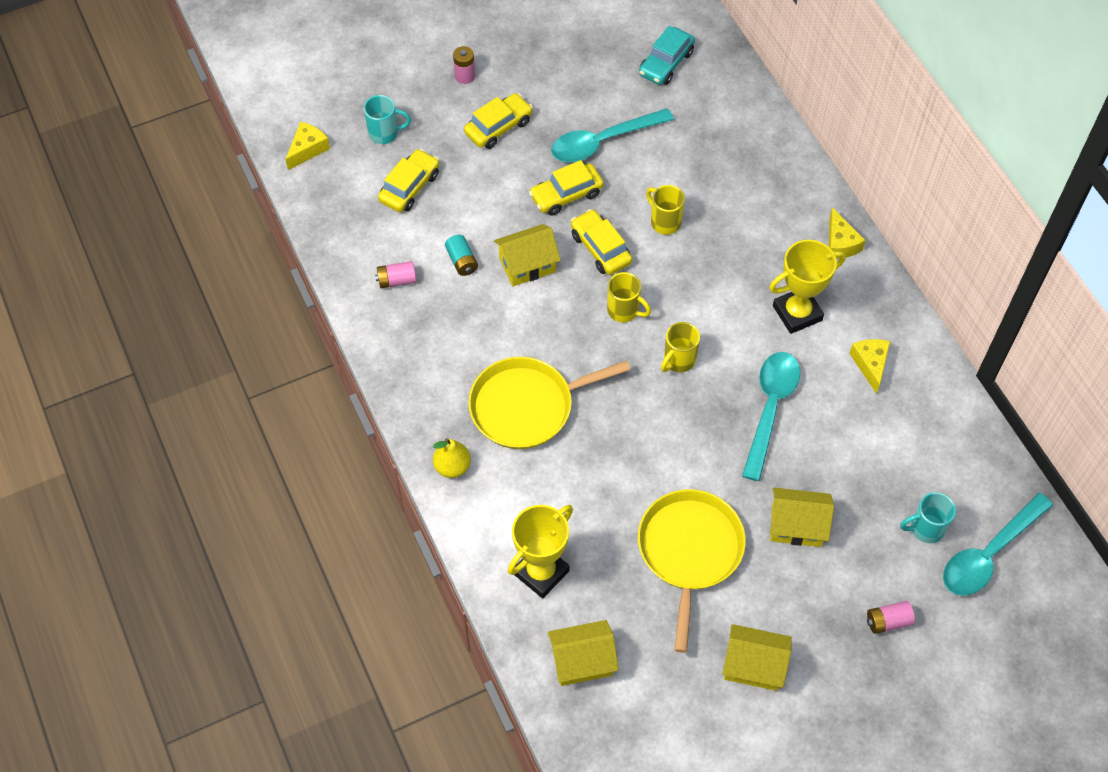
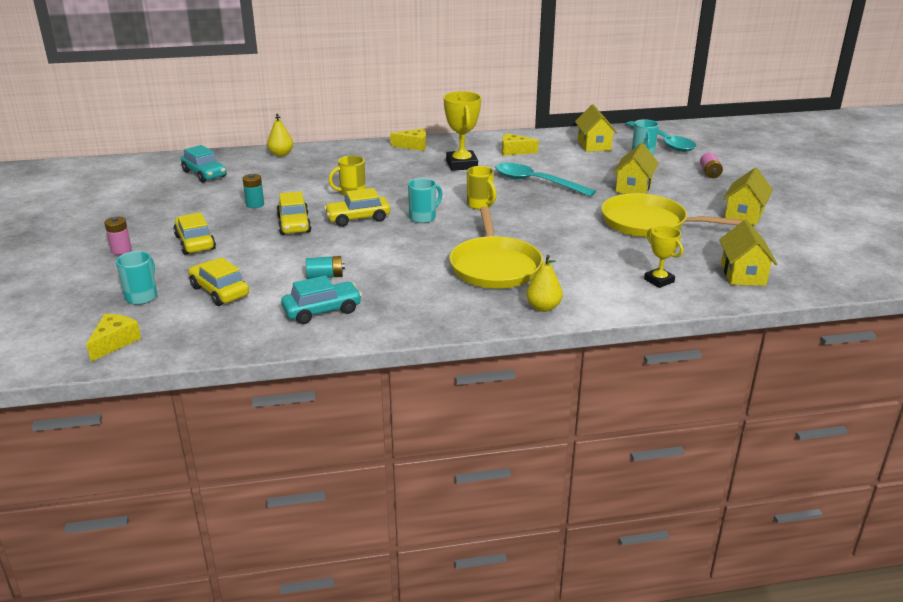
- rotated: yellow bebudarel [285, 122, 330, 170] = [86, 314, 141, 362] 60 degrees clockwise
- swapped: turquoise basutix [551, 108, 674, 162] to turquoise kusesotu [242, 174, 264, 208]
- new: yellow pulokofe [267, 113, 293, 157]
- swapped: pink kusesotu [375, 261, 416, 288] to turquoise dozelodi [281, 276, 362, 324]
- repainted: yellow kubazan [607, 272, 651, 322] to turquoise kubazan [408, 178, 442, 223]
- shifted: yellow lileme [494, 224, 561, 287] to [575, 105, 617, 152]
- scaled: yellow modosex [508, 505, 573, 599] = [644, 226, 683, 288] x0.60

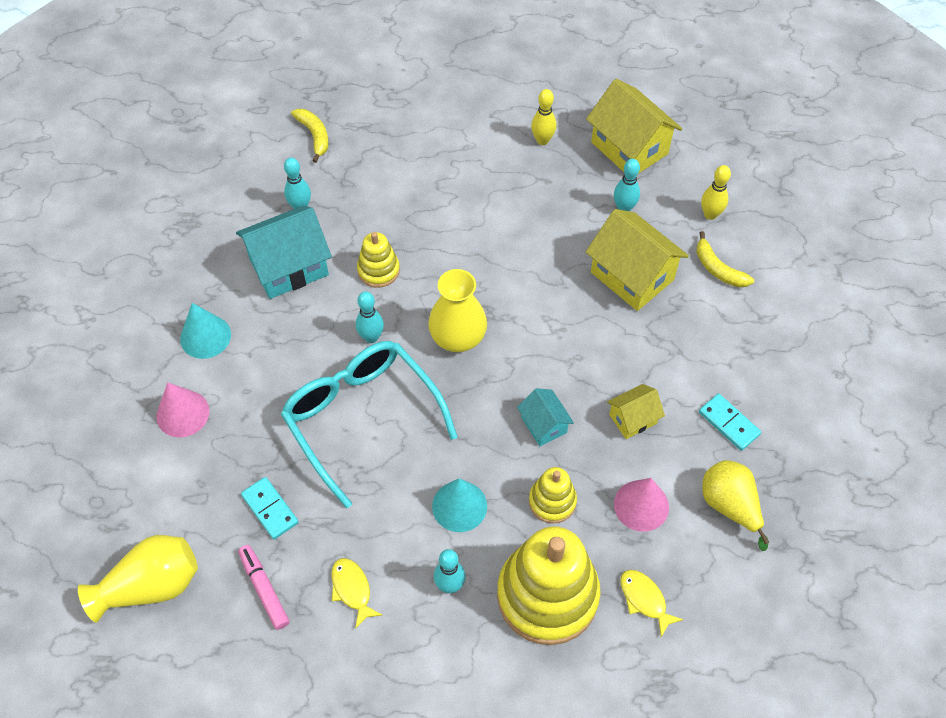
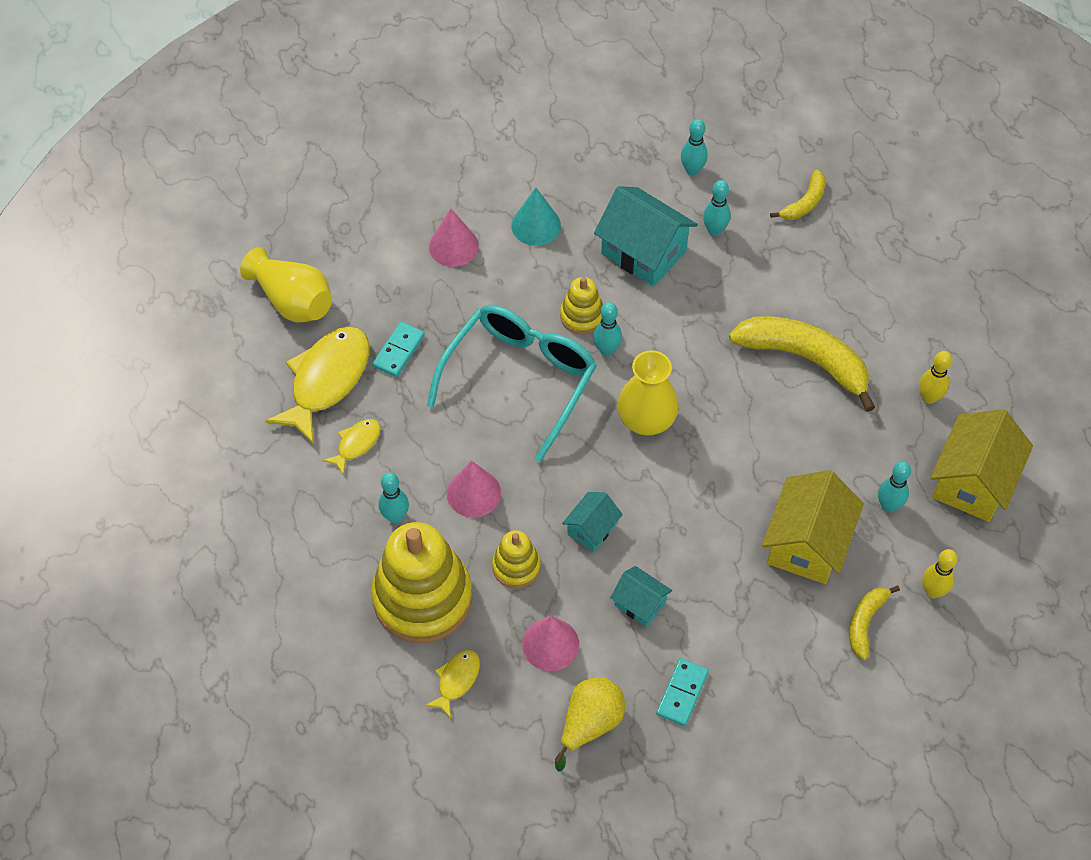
- swapped: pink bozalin [238, 545, 290, 630] to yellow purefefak [265, 327, 369, 445]
- repainted: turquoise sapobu [432, 479, 487, 532] to pink sapobu [447, 461, 501, 518]
- shifted: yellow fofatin [357, 232, 400, 288] to [560, 277, 603, 334]
- repainted: yellow lileme [607, 384, 665, 439] to turquoise lileme [610, 566, 672, 627]
- new: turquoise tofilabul [681, 119, 708, 176]
- new: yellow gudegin [729, 316, 875, 412]

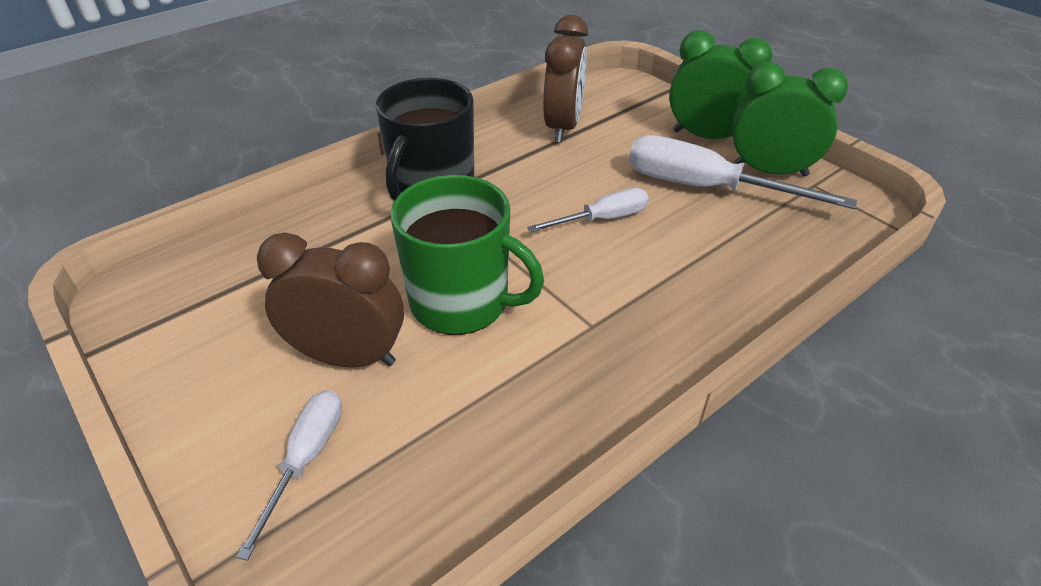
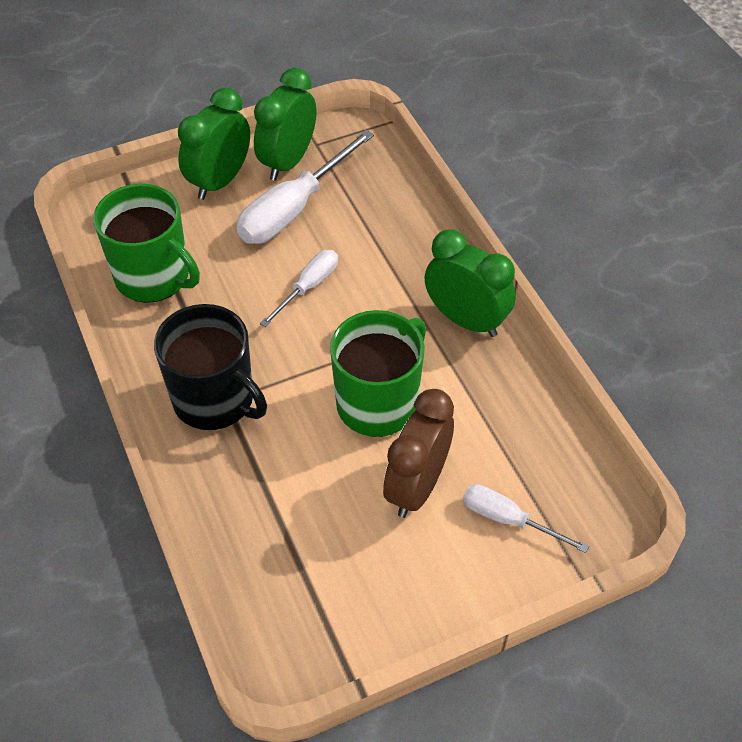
- swapped: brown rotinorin [543, 15, 588, 143] to green kubazan [93, 184, 200, 303]
- rotated: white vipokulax [527, 188, 649, 232] = [260, 250, 338, 327] 45 degrees clockwise
- new: green rotinorin [425, 229, 516, 337]

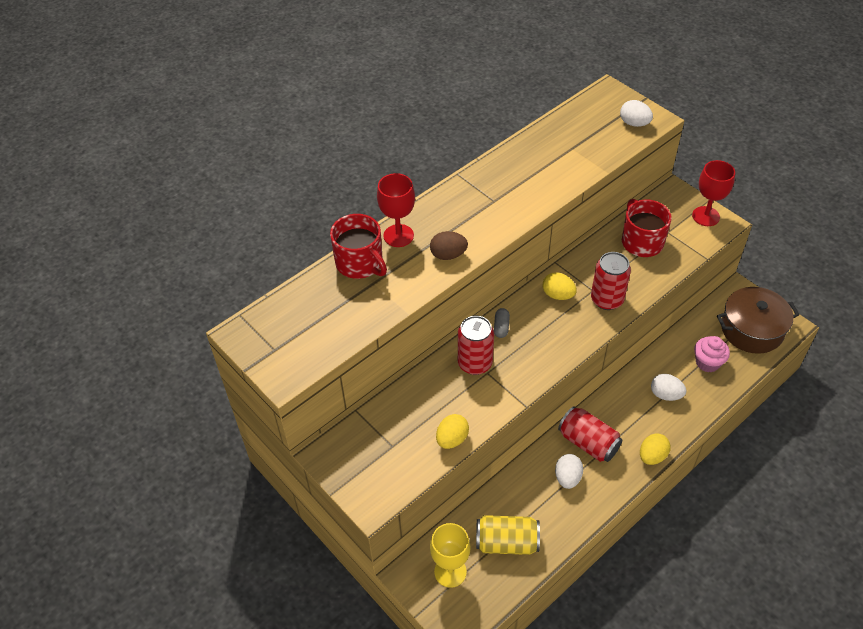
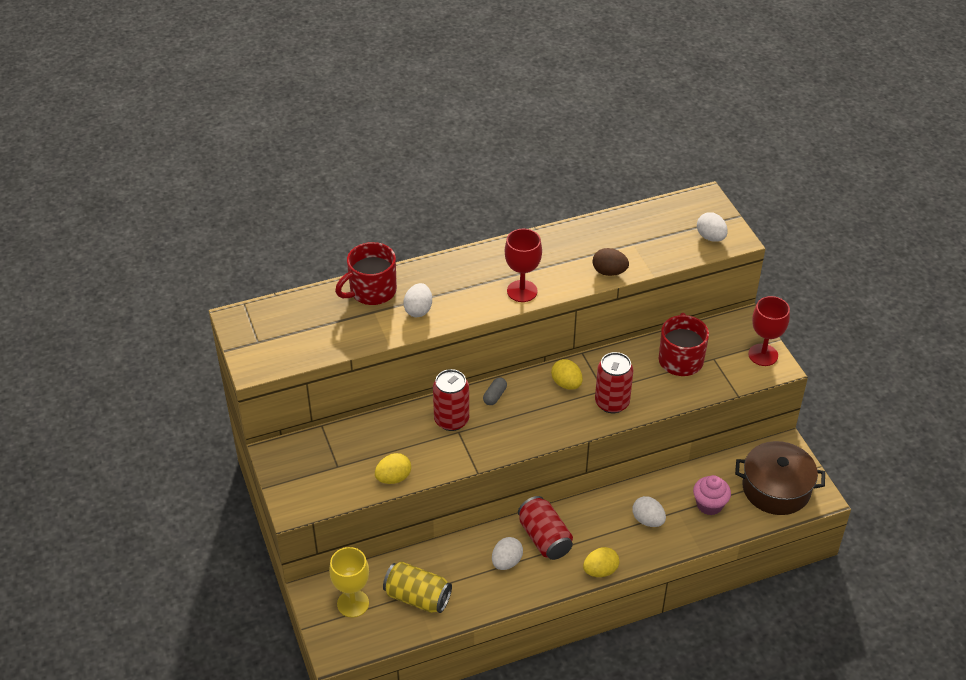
- rotated: red kubazan [330, 214, 387, 279] = [335, 242, 397, 305] 75 degrees clockwise
- new: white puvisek [404, 283, 432, 317]
- shifted: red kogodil [377, 173, 415, 247] to [505, 229, 542, 302]
- shifted: brown puvisek [430, 231, 468, 260] to [593, 248, 629, 276]

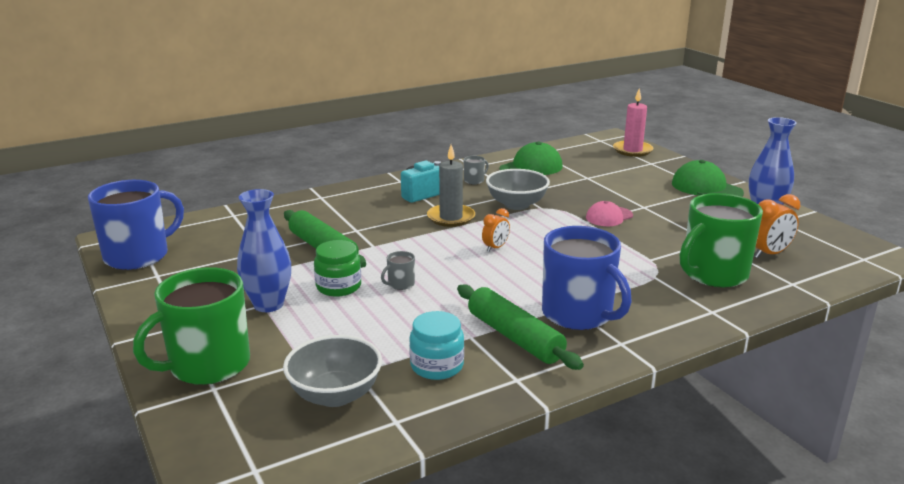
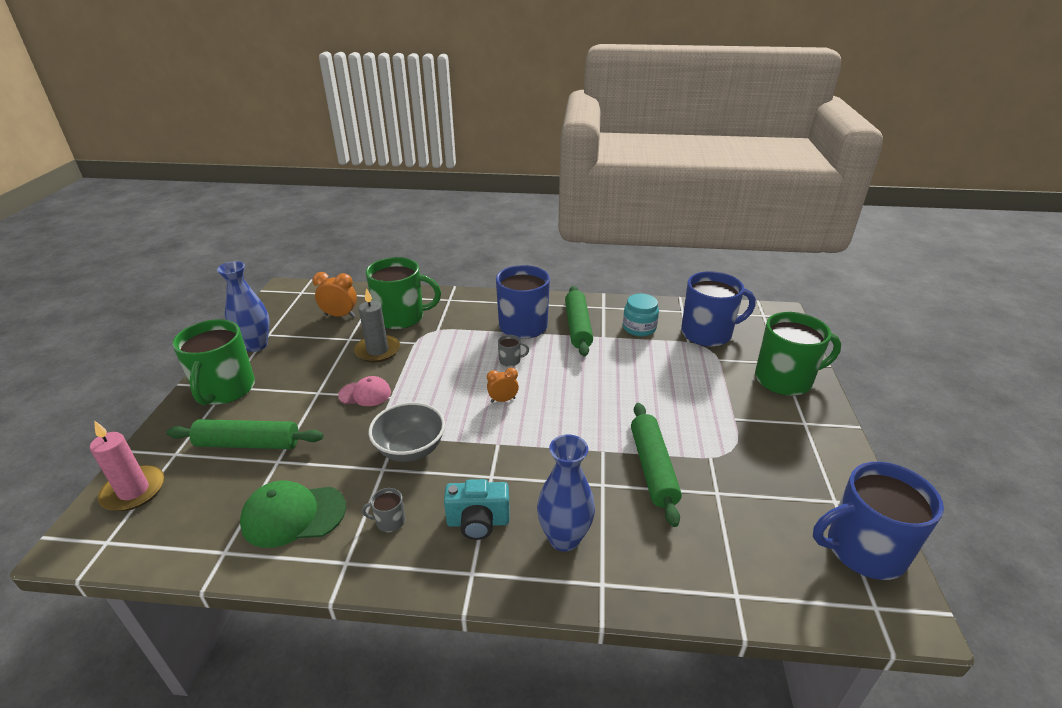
- new: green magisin [166, 419, 324, 449]
- swapped: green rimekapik [672, 160, 744, 197] to green kubazan [172, 319, 255, 405]
- shifted: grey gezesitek [427, 145, 475, 227] to [354, 288, 400, 363]
- shifted: grey kubazan [381, 251, 415, 290] to [498, 335, 529, 367]
- shifted: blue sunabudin [237, 189, 291, 312] to [537, 435, 595, 552]
- swapped: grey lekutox [283, 335, 382, 407] to blue kubazan [681, 271, 756, 347]
- gone: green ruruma [314, 240, 361, 297]

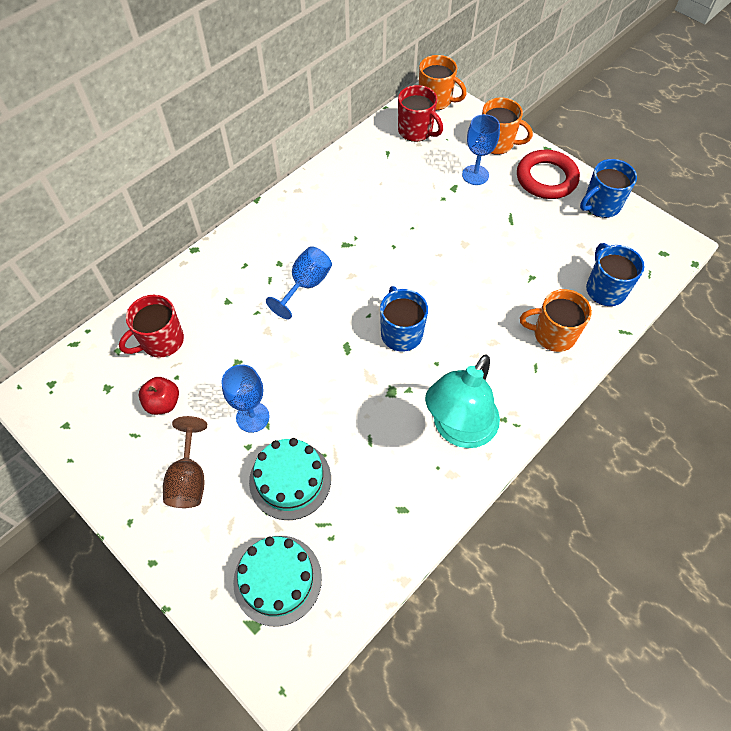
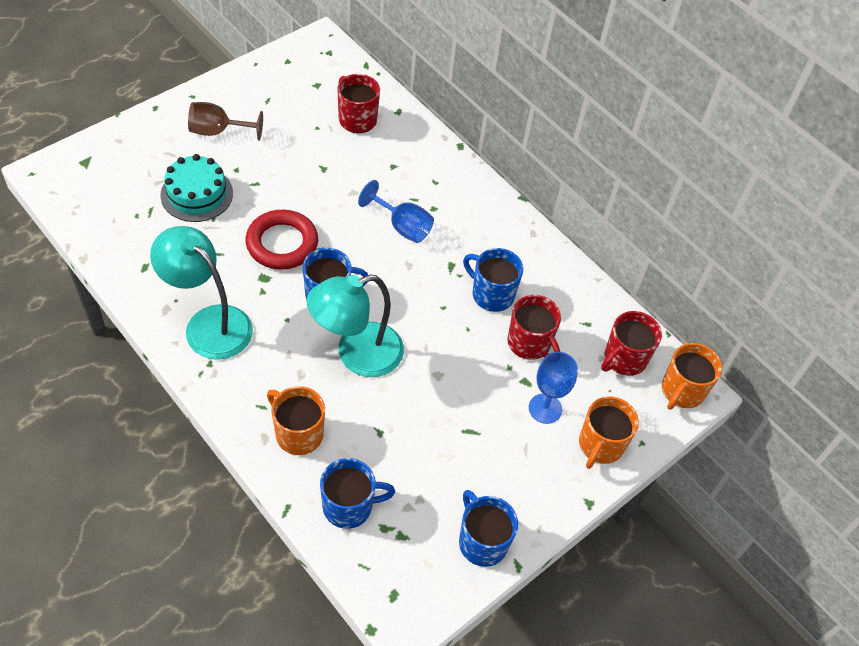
- shifted: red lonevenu [517, 150, 580, 199] to [245, 210, 318, 270]
- rotated: orange kubazan [520, 289, 592, 352] = [267, 386, 325, 455] 60 degrees counterclockwise
- new: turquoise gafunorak [306, 275, 404, 377]
- new: blue kubazan [463, 248, 523, 312]
- new: red kubazan [507, 295, 561, 360]
- gone: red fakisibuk [139, 377, 179, 415]
- gone: blue kogodil [221, 364, 269, 433]
- gone: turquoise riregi [233, 536, 322, 626]

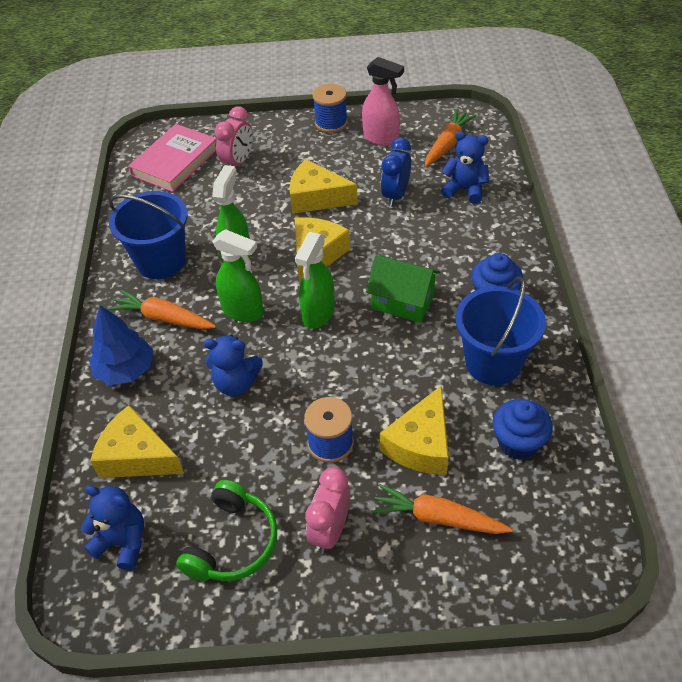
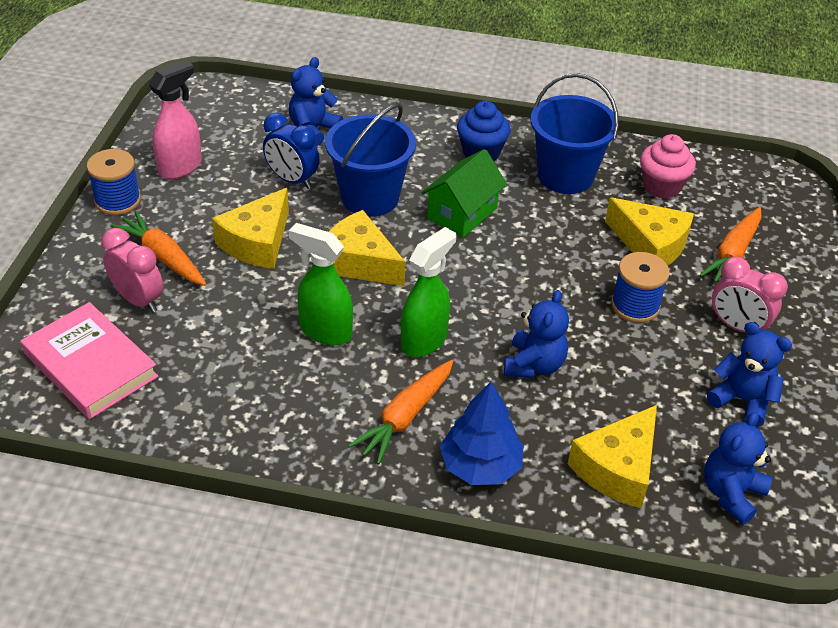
- shifted: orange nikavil [425, 109, 477, 167] to [110, 211, 207, 286]
- shifted: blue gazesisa [109, 191, 188, 279] to [325, 103, 416, 217]
- repainted: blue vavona [492, 399, 553, 460] to pink vavona [640, 134, 696, 199]
- swapped: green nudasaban [176, 480, 277, 581] to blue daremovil [707, 322, 792, 427]
- gone: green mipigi [295, 232, 335, 329]

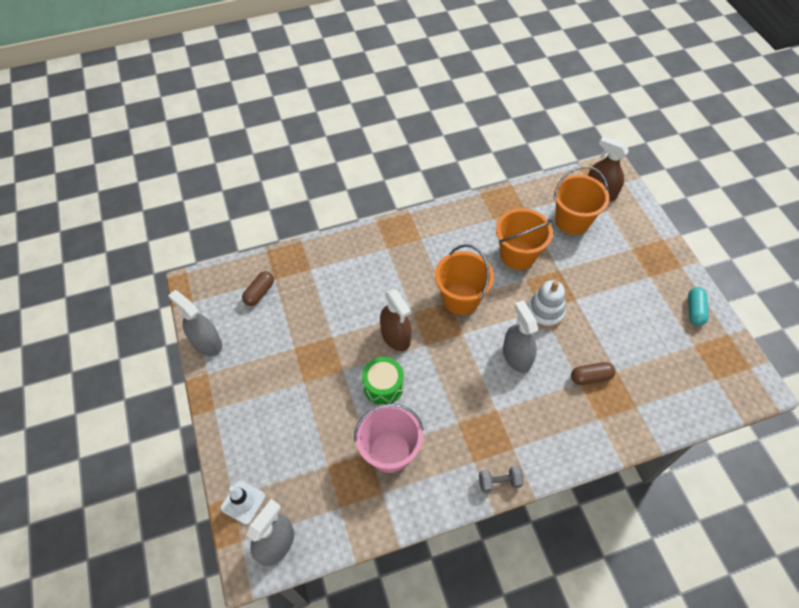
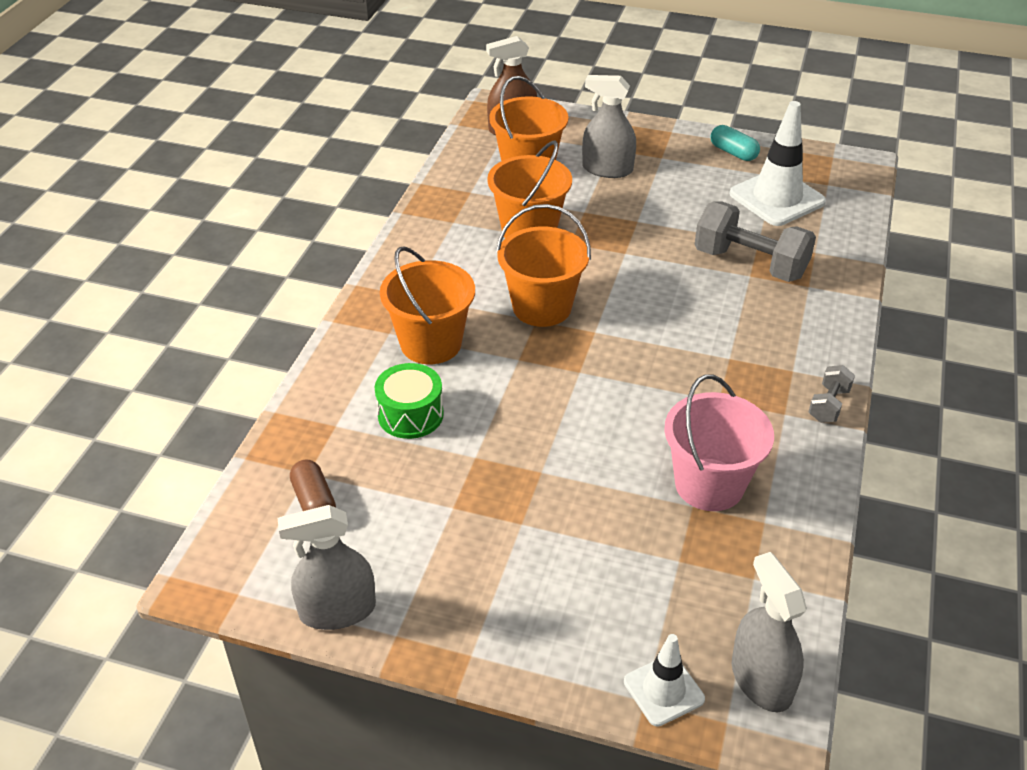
- shifted: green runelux [362, 357, 404, 405] to [375, 363, 444, 439]
- new: orange gazesisa [380, 246, 475, 364]
- shifted: grey mipigi [503, 300, 538, 373] to [582, 75, 636, 178]
- swapped: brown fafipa [571, 362, 615, 385] to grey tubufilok [694, 201, 816, 282]
- new: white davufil [730, 101, 826, 226]
- gone: brown mipigi [380, 289, 411, 351]
- gone: white fofatin [527, 280, 566, 329]

